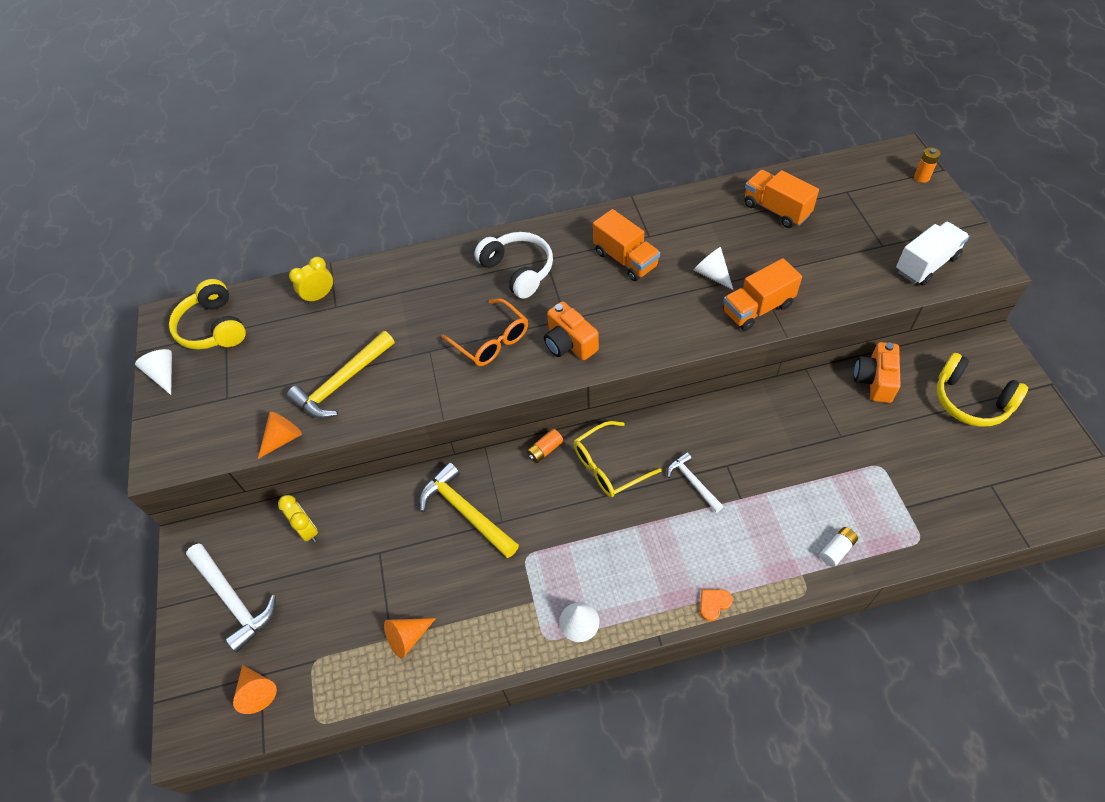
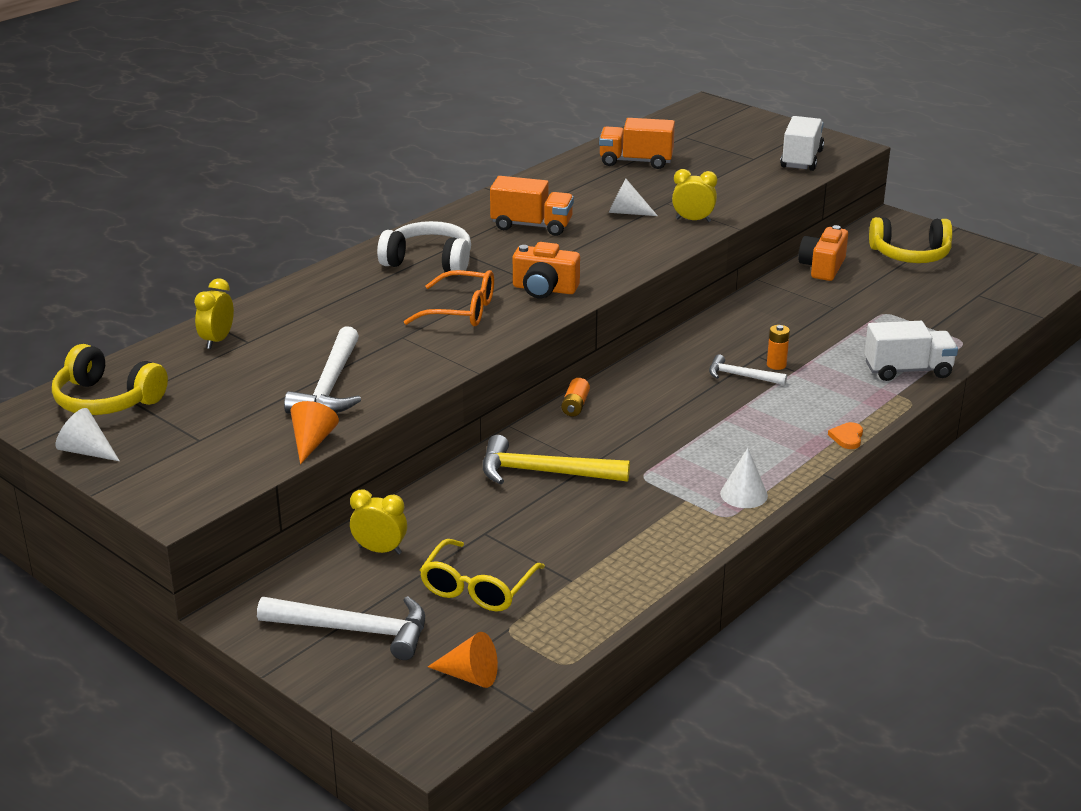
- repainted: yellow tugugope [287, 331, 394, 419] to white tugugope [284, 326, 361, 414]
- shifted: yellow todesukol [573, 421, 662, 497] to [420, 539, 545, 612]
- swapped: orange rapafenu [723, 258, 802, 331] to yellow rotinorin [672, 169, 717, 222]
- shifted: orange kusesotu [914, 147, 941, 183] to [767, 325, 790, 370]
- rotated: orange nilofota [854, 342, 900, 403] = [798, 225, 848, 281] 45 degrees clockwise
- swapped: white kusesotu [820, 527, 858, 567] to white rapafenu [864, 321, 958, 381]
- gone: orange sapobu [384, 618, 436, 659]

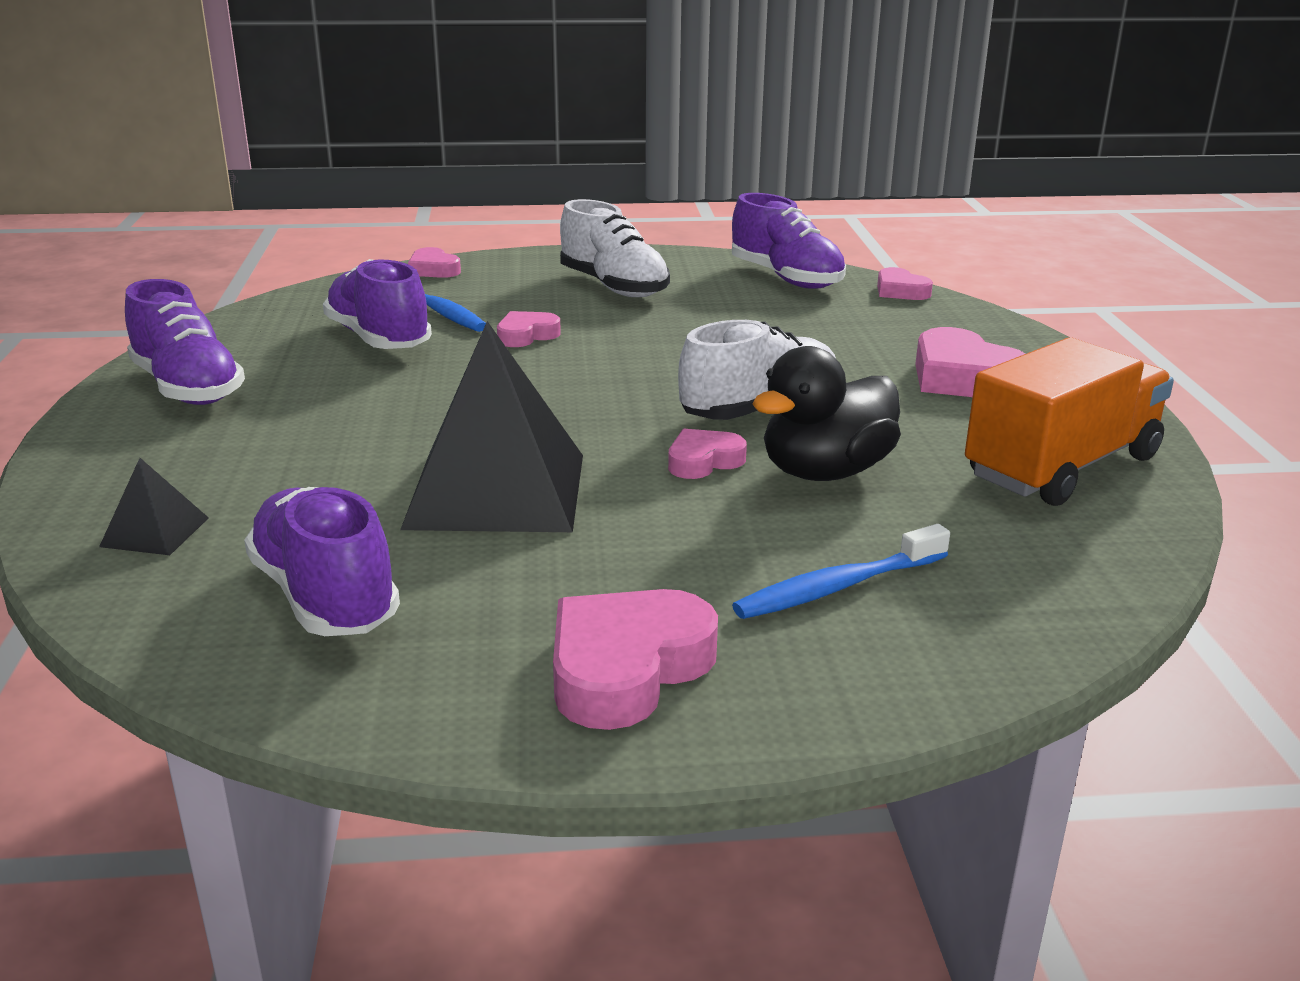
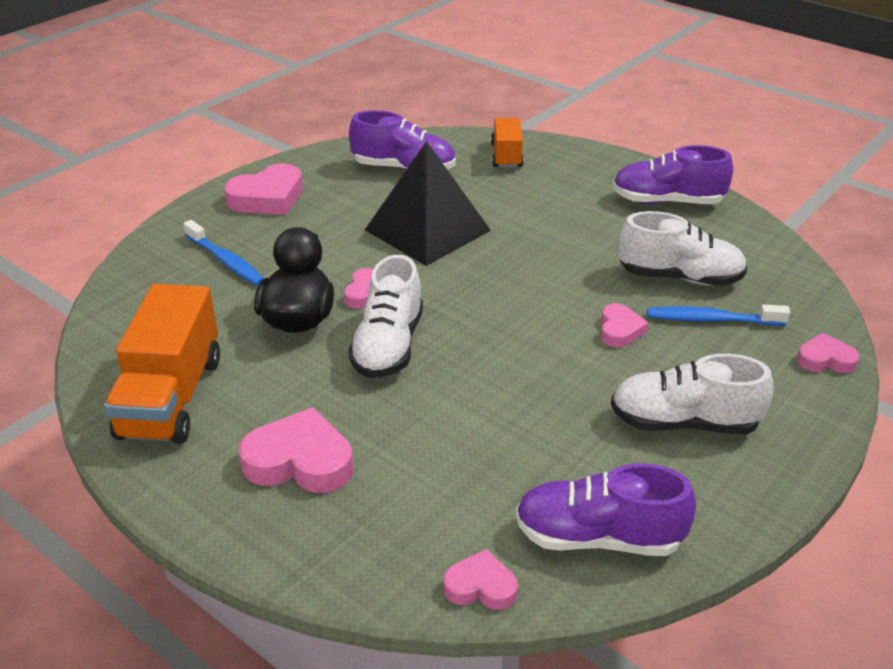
- rotated: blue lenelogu [732, 524, 950, 619] = [183, 220, 264, 286] 120 degrees clockwise
- rotated: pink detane [553, 589, 718, 730] = [224, 164, 303, 215] 60 degrees clockwise
- swapped: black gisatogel [99, 458, 209, 555] to orange rapafenu [491, 118, 524, 168]
- repainted: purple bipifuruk [323, 259, 432, 349] to white bipifuruk [618, 211, 747, 286]

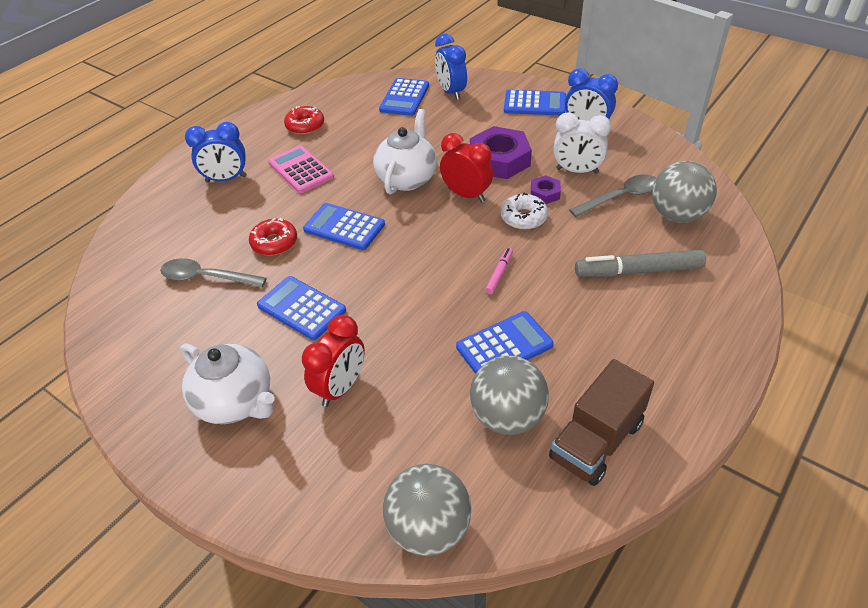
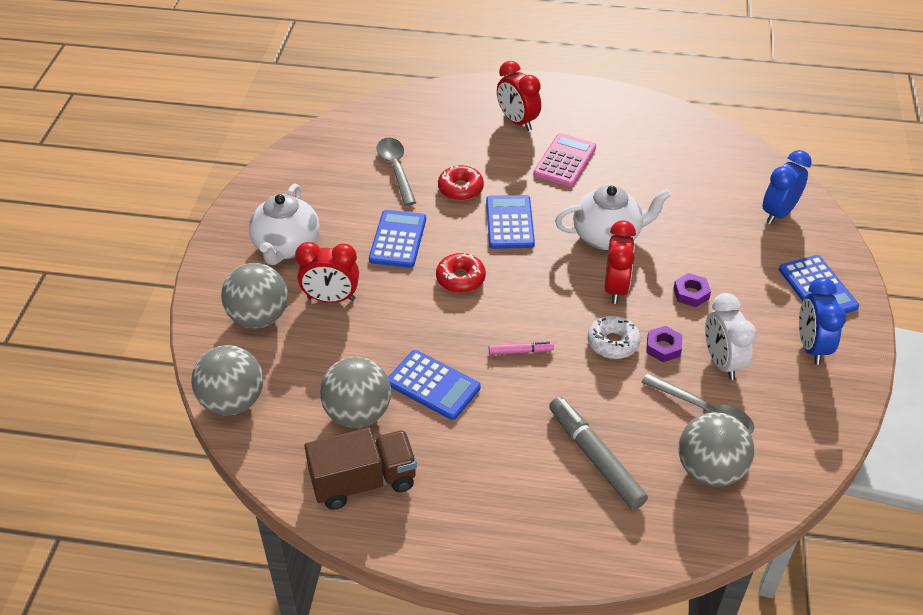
- new: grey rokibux [221, 263, 288, 329]
- rotated: brown rapafenu [549, 359, 654, 486] = [304, 428, 417, 510] 150 degrees clockwise
- shifted: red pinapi [284, 106, 324, 135] to [436, 253, 486, 293]
- repainted: blue rotinorin [185, 122, 247, 183] to red rotinorin [497, 61, 541, 131]
- scaled: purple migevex [470, 126, 532, 179] = [673, 273, 711, 307] x0.50
- gone: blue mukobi [379, 78, 429, 116]

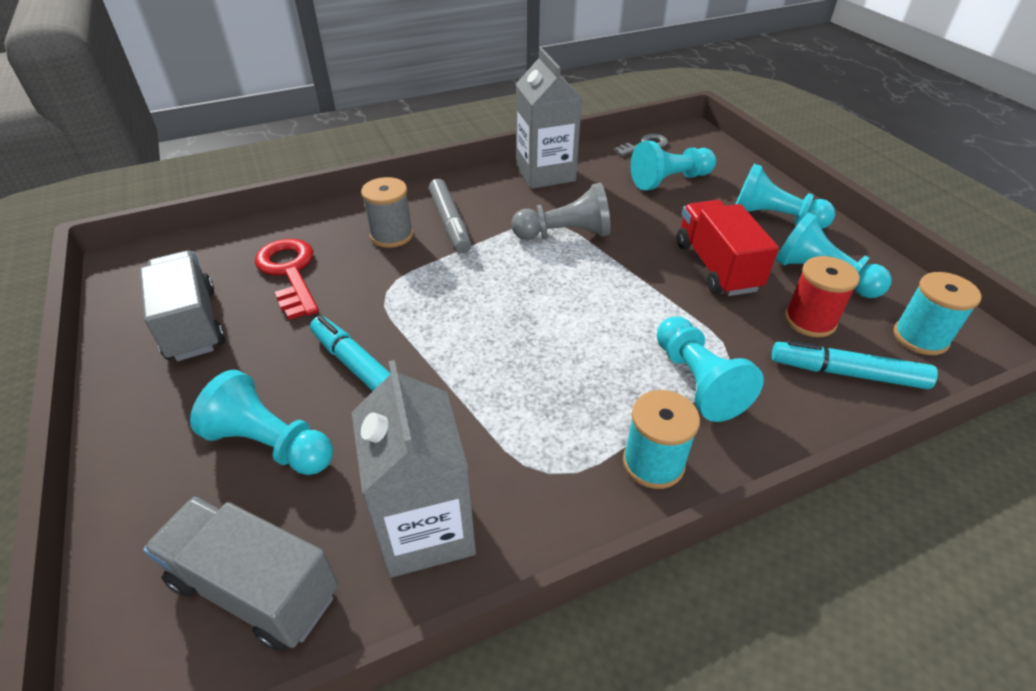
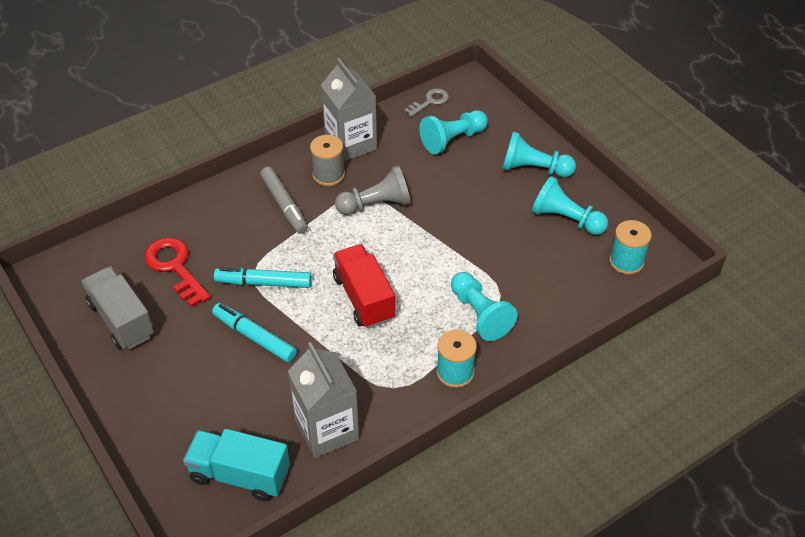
- repainted: grey rapafenu [143, 497, 338, 651] to turquoise rapafenu [183, 429, 290, 501]
- shifted: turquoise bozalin [772, 340, 938, 389] to [214, 268, 312, 288]
- shifted: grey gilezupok [361, 177, 413, 248] to [310, 135, 345, 186]
- shifted: red rapafenu [677, 200, 779, 296] to [333, 244, 395, 328]
- gone: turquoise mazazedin [190, 370, 333, 475]
- gone: red gilezupok [785, 256, 860, 337]

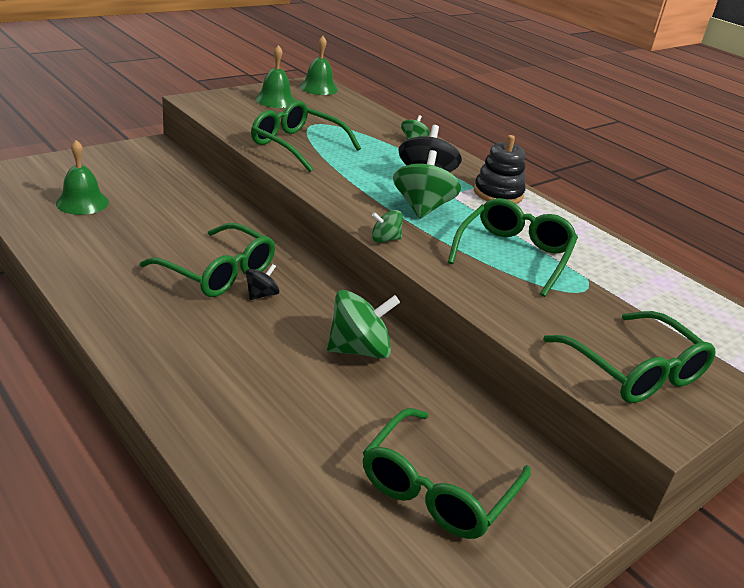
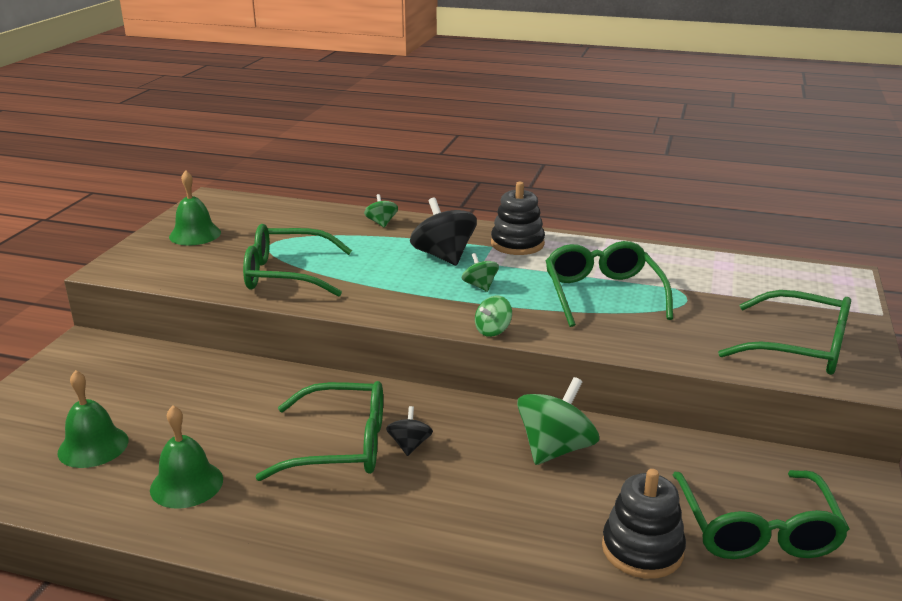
- shifted: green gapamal [300, 36, 338, 95] to [150, 406, 223, 509]
- scaled: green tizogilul [393, 150, 461, 219] = [462, 253, 499, 292] x0.53
- new: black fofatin [602, 469, 686, 579]

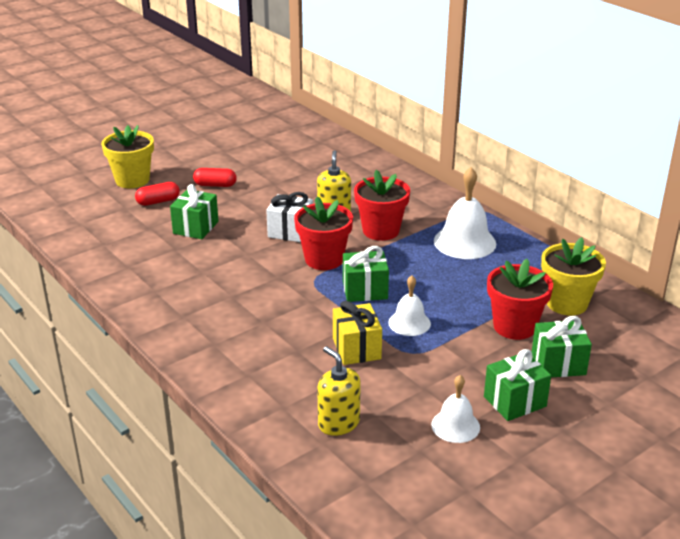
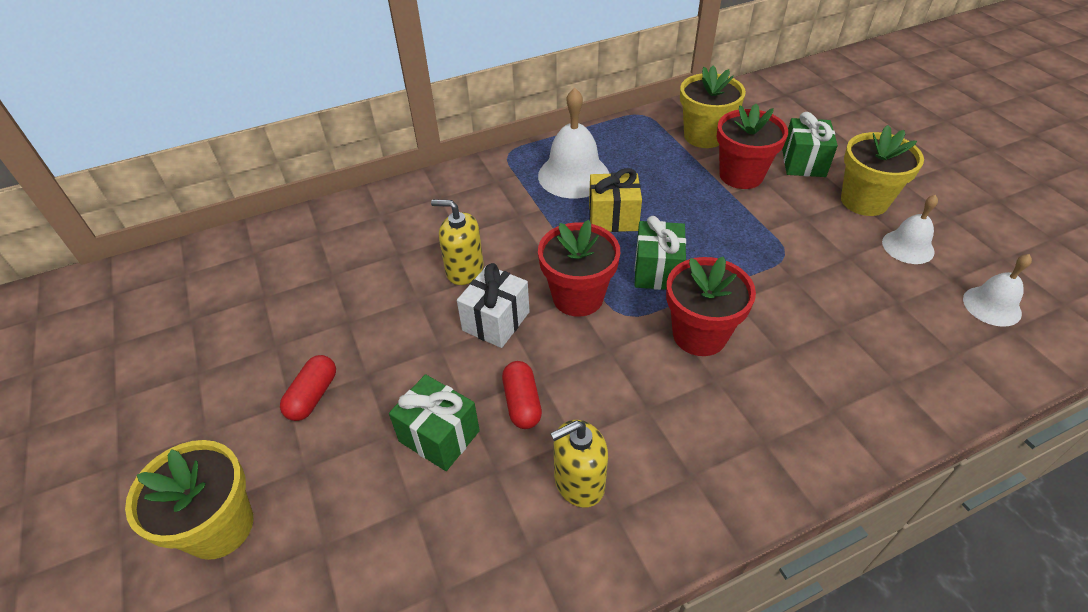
- shifted: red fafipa [135, 182, 180, 206] to [502, 361, 542, 429]
- shifted: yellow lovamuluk [317, 346, 361, 436] to [551, 420, 608, 508]
- shifted: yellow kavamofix [333, 301, 382, 365] to [589, 168, 642, 232]
- shifted: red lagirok [354, 170, 410, 241] to [666, 256, 756, 356]
- swapped: green kavamofix [484, 349, 551, 421] to yellow lagirok [841, 125, 924, 216]
- shifted: white gapamal [388, 275, 431, 336] to [963, 254, 1032, 327]

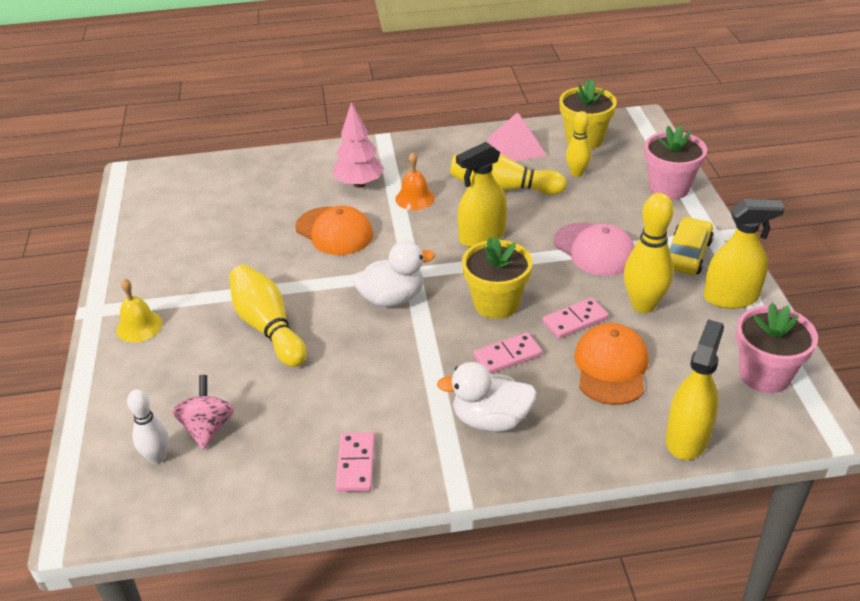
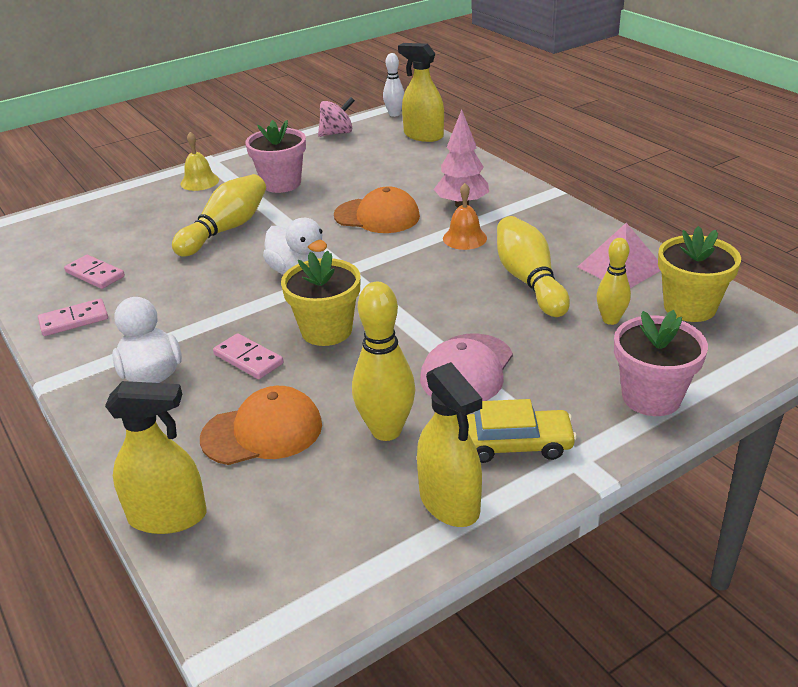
- shifted: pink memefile [542, 298, 609, 339] to [64, 255, 125, 289]
- shifted: pink lagirok [736, 303, 818, 393] to [245, 120, 306, 193]
- shifted: pink tizogilul [172, 375, 234, 450] to [318, 97, 355, 137]
- rotated: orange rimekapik [295, 206, 373, 255] = [334, 186, 420, 233] 90 degrees counterclockwise
- shifted: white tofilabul [127, 389, 169, 464] to [383, 53, 404, 117]
- shifted: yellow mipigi [456, 142, 507, 247] to [398, 43, 444, 142]

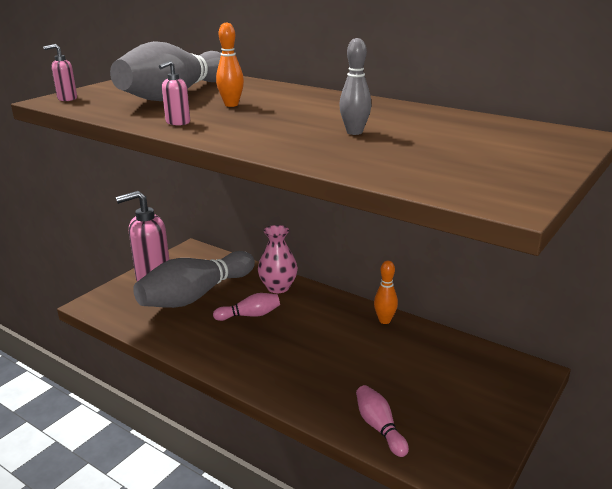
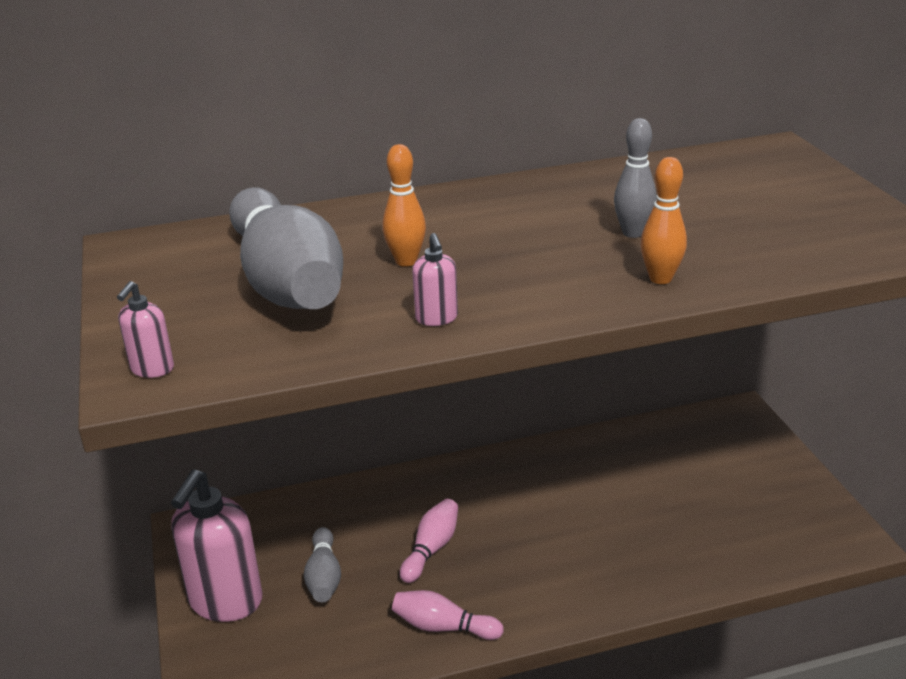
- scaled: grey tofilabul [133, 251, 255, 308] = [304, 527, 341, 602] x0.47
- shifted: pink tofilabul [356, 385, 409, 457] to [392, 590, 504, 640]
- shifted: orange tofilabul [374, 261, 398, 324] to [641, 157, 687, 284]
- gone: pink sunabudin [258, 225, 298, 293]

